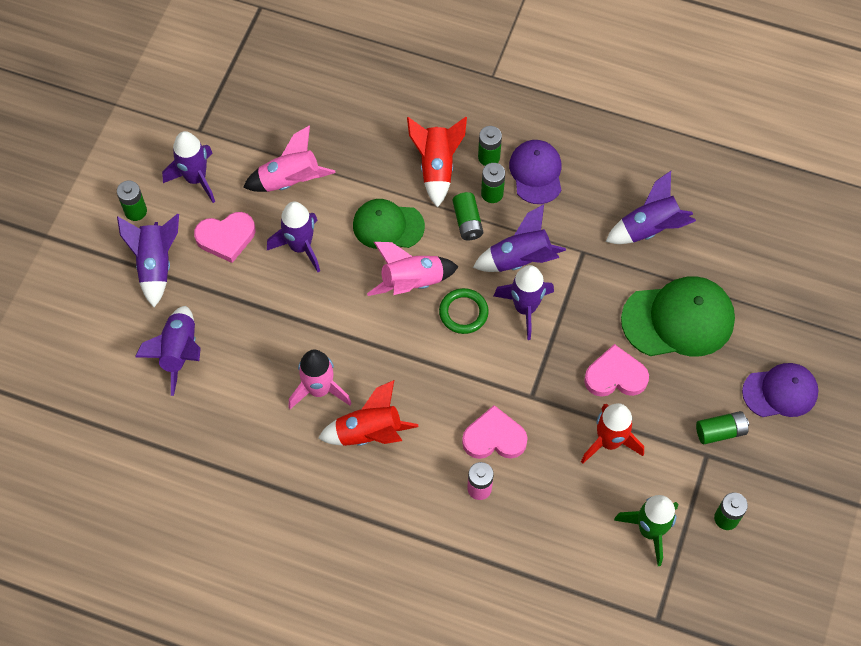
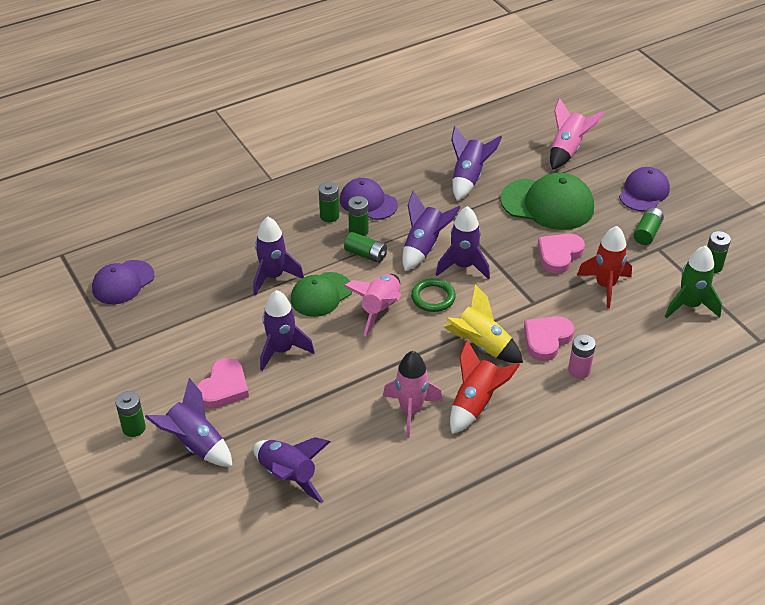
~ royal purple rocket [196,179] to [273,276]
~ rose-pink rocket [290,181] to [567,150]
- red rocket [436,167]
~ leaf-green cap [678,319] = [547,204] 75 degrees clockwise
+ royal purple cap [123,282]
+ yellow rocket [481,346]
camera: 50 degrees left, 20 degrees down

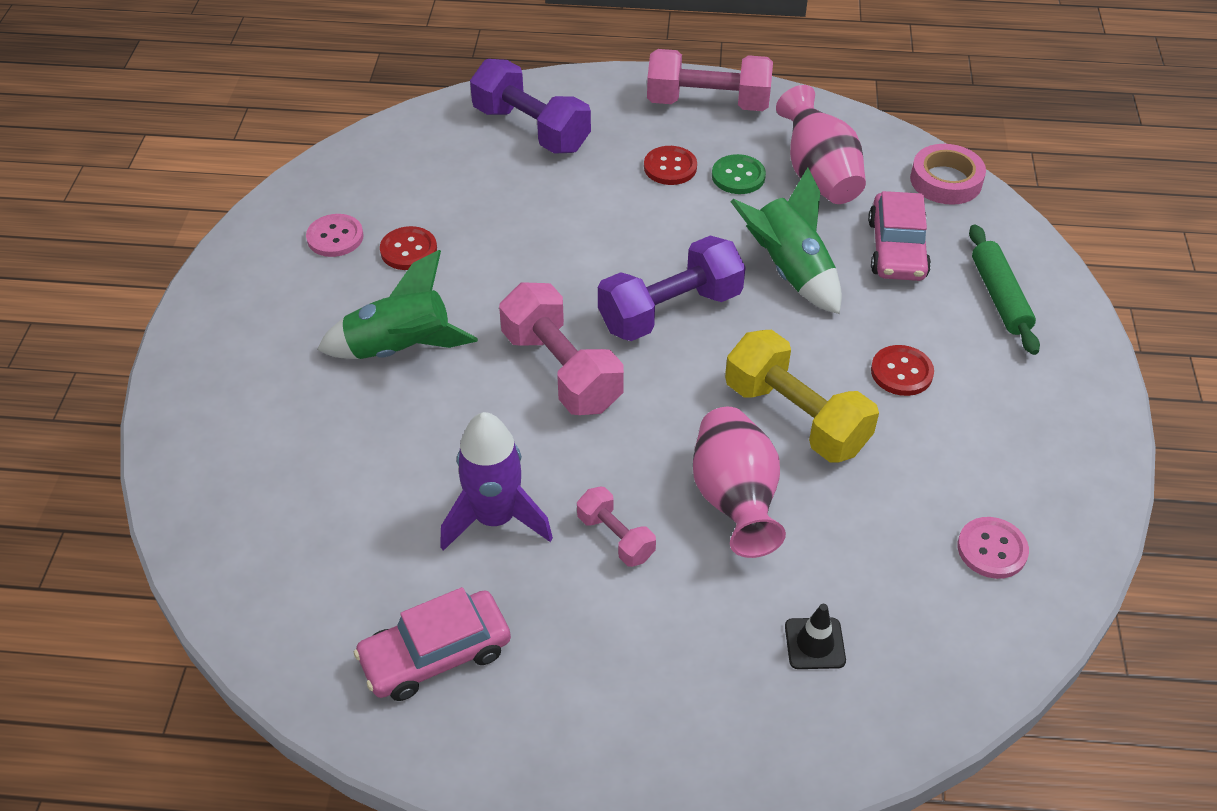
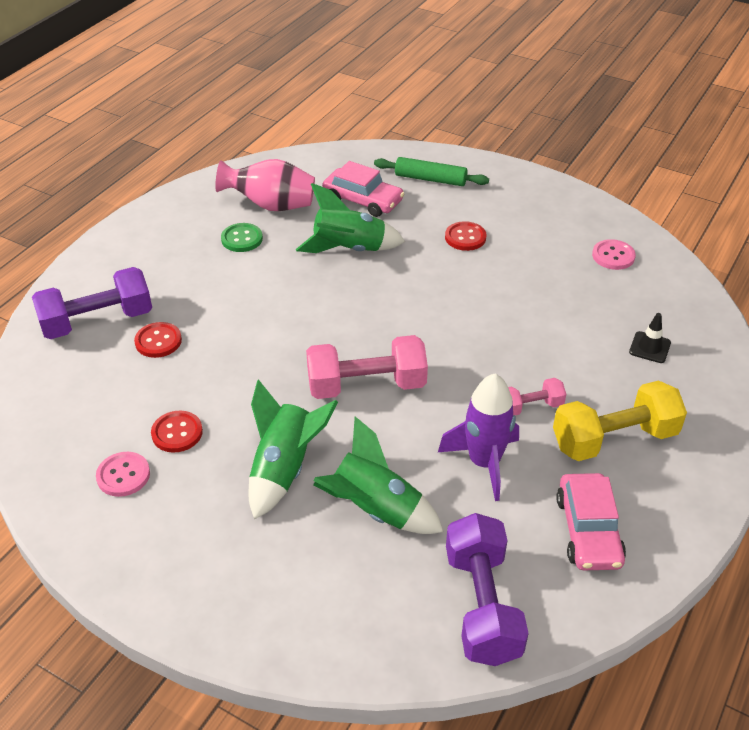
~ royal purple free weight [670,311] to [482,605]
~ red sewing button [670,167] to [158,341]
- rose-pink free weight [708,103]
- rose-pink tall vase [734,500]
~ yellow free weight [796,417] to [614,439]
- rose-pink roll of tape [945,181]
+ leaf-green rocket [375,510]
camera: 65 degrees left, 5 degrees down

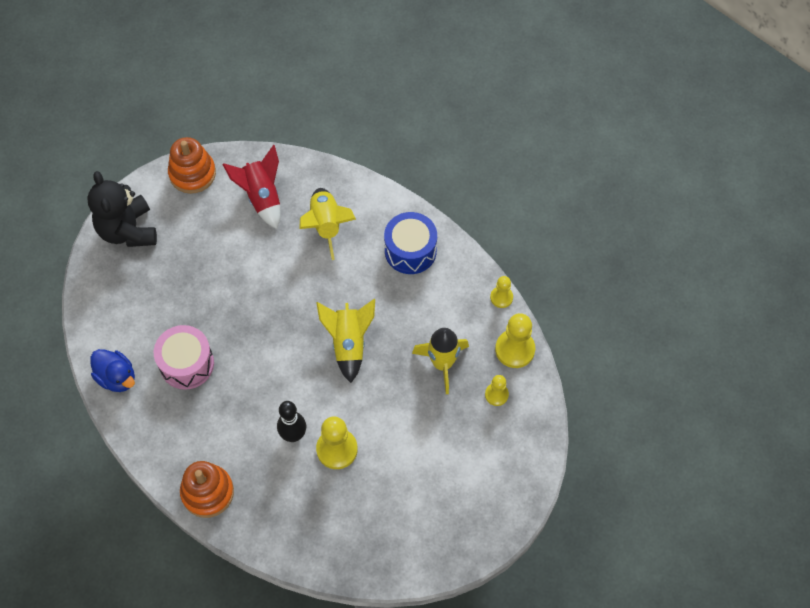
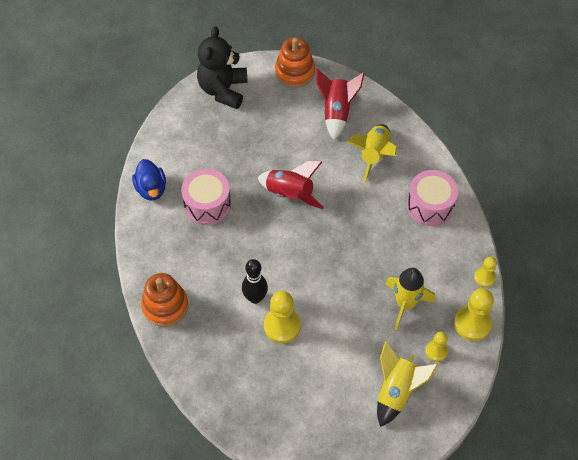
~ yellow rocket [349,343] to [396,391]
~ cobalt drum [410,251] to rose-pink drum [430,206]
+ red rocket [290,194]
camera: 30 degrees right, 5 degrees down

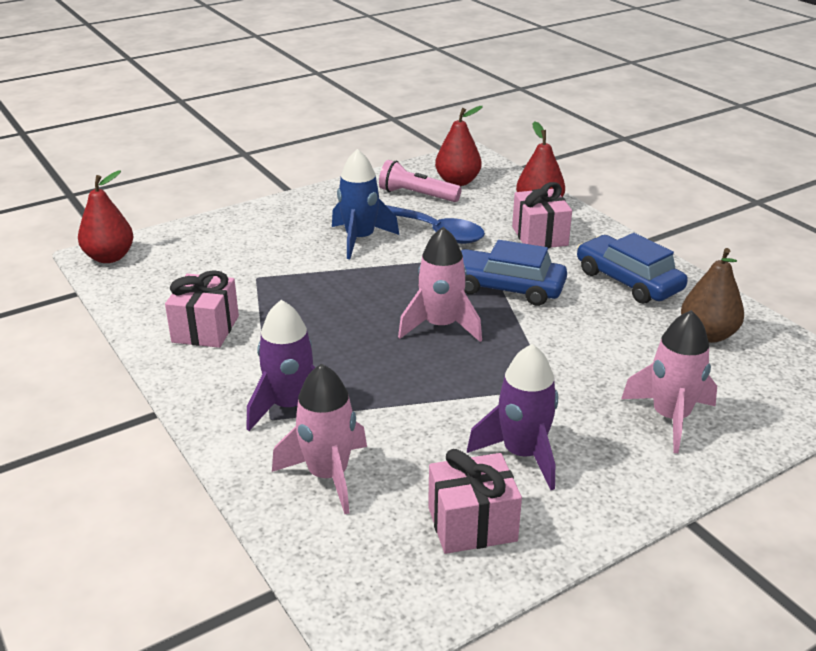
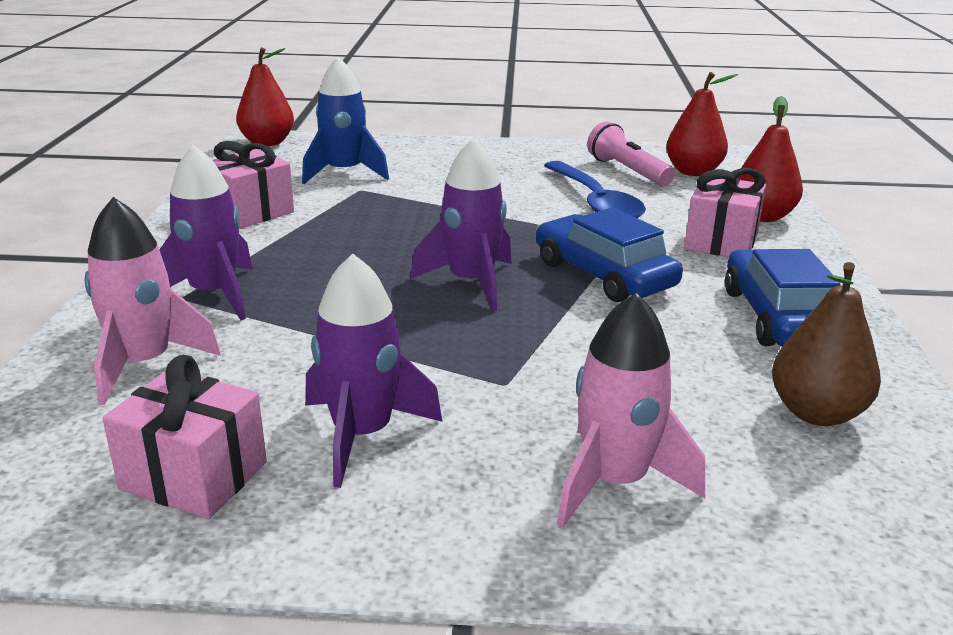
~ cobalt rocket [360,239] to [344,173]
~ rose-pink rocket [440,326] to royal purple rocket [471,283]
camera: 35 degrees right, 5 degrees down

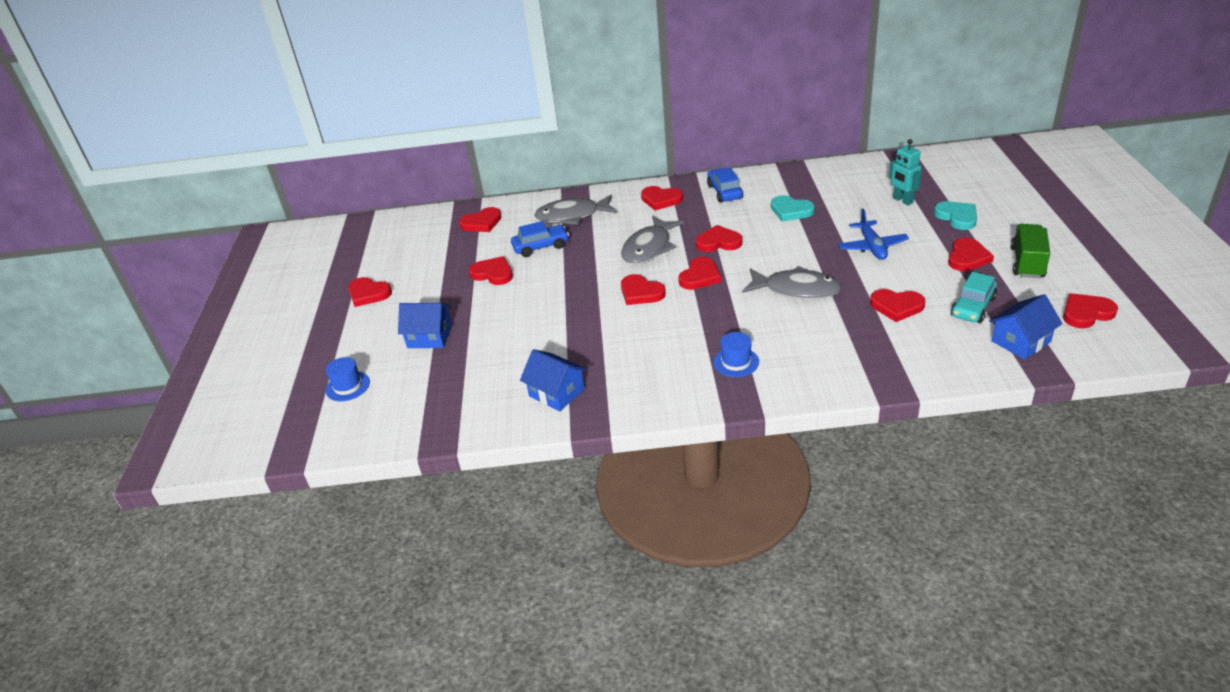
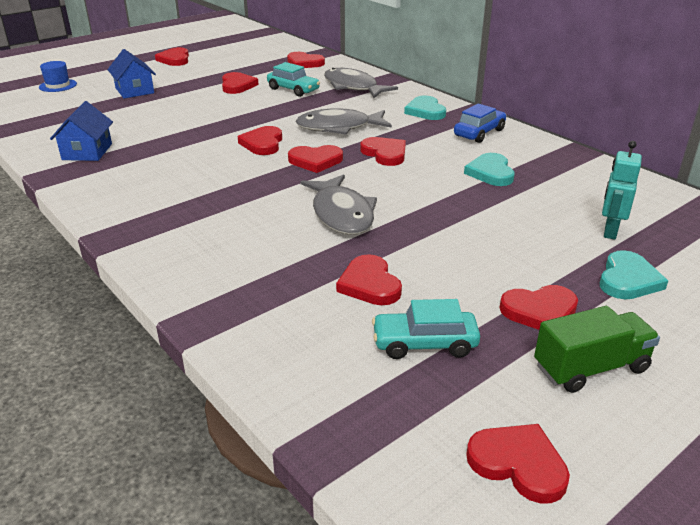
~ cobalt car [541,246] to teal car [293,90]
~ red heart shape [661,200] to teal heart shape [425,111]
- cobalt tall hat [736,362]
- cobalt plane [872,247]
- cobalt cottage [1021,341]
camera: 50 degrees right, 5 degrees down

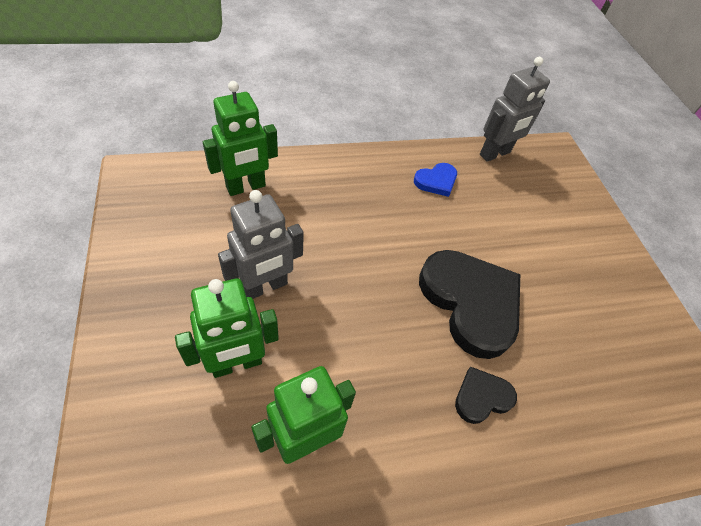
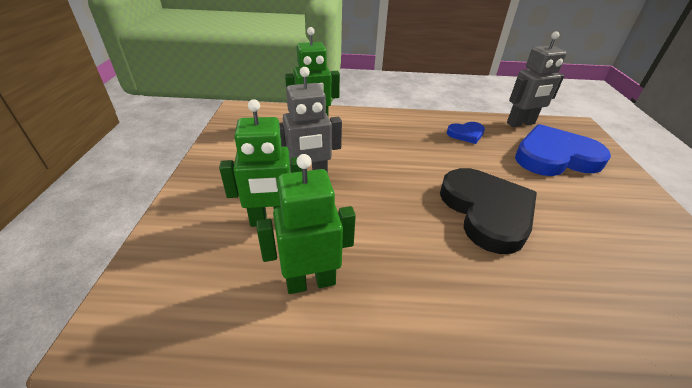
- ebony heart shape [482,397]
+ cobalt heart shape [555,157]
camera: 20 degrees right, 15 degrees down

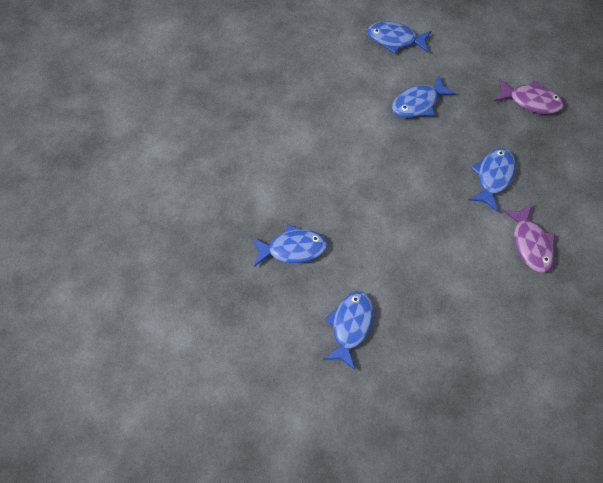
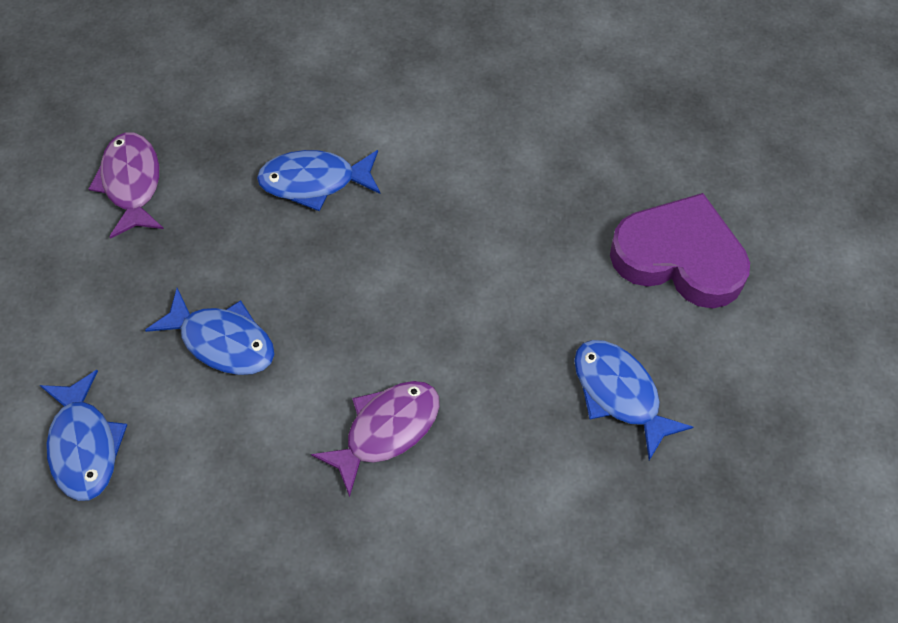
~ cobalt fish [350,326] to royal purple heart shape [679,258]
~ royal purple fish [530,243] to [386,430]
camera: 120 degrees left, 5 degrees down

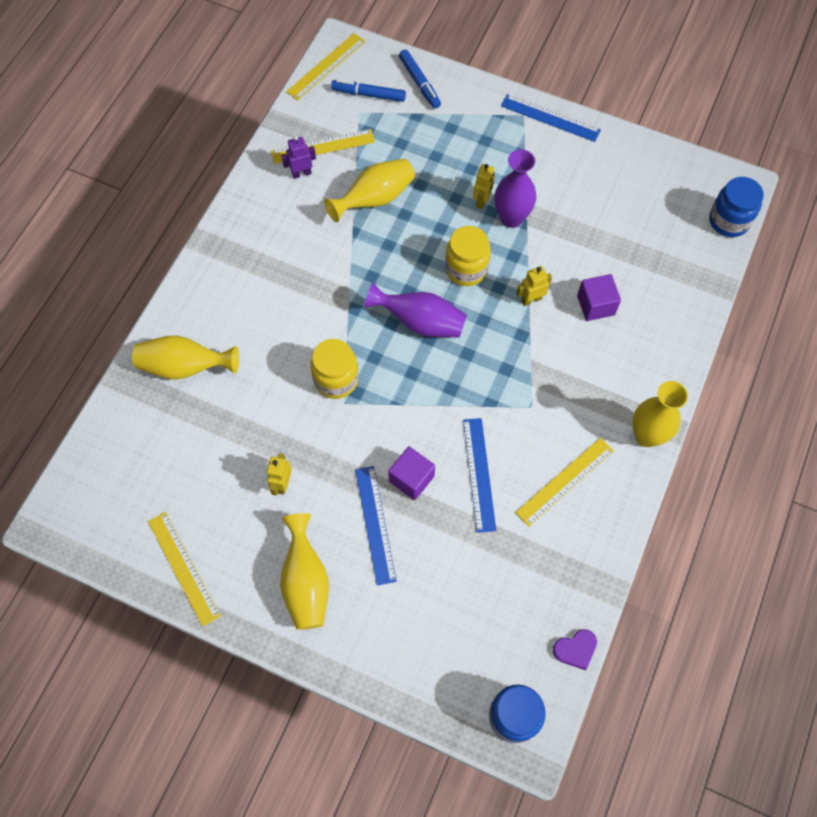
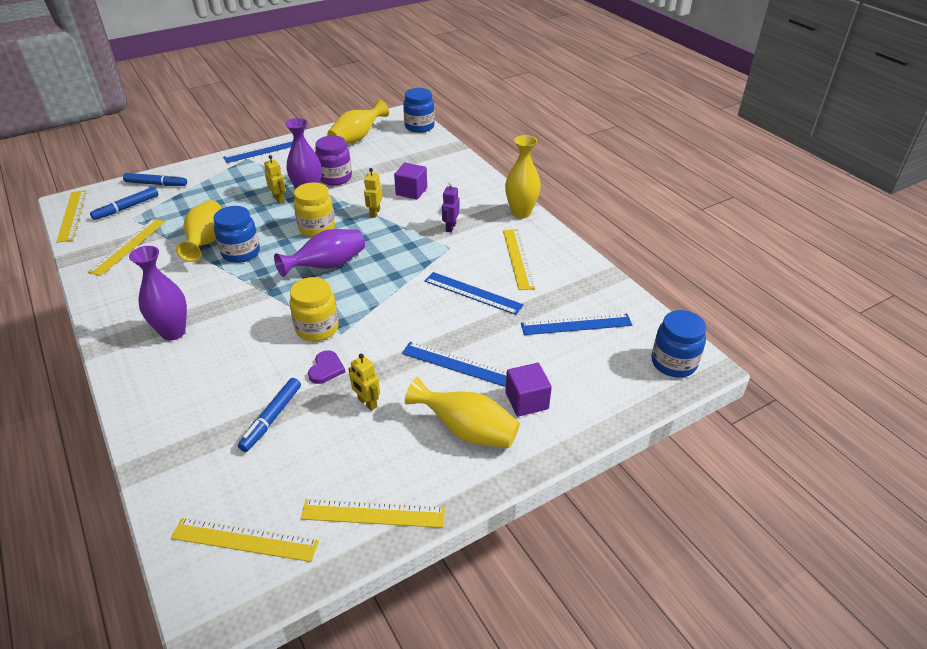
~ yellow tall vase [185,367] to [357,138]
~ royal purple toy robot [301,173] to [450,227]
~ royal purple cube [411,478] to [526,401]
~ royal purple heart shape [575,649] to [326,369]
+ royal purple tall vase [173,332]
+ yellow measuring stick [244,540]
+ cobalt jar [241,253]
+ cobalt marker pen [271,418]
+ royal purple jar [335,178]
+ cobalt measuring stick [576,324]
camera: 55 degrees left, 25 degrees down

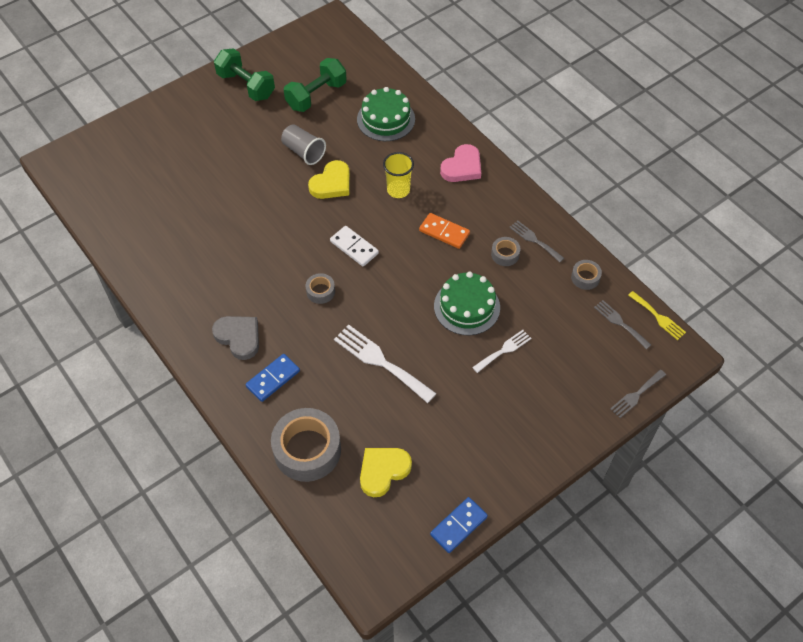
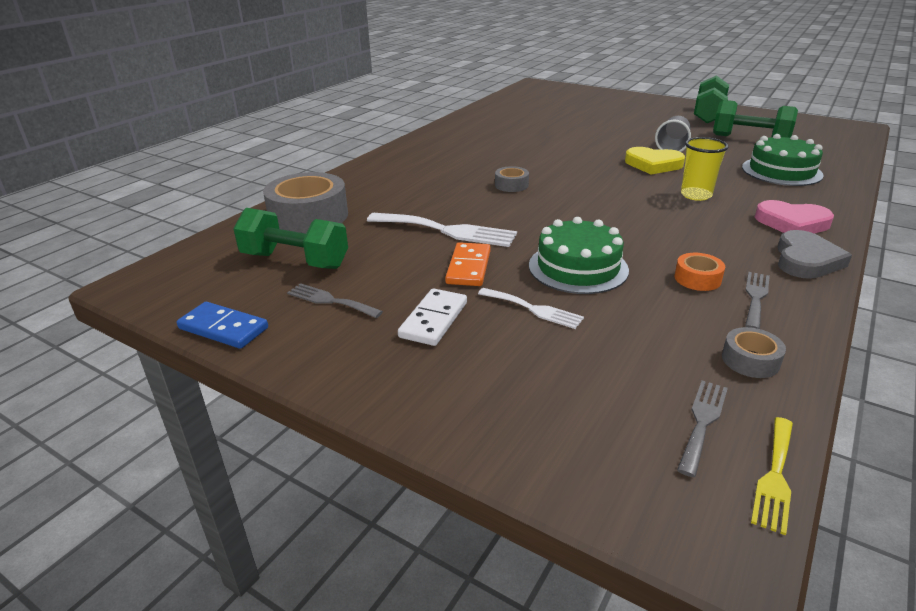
~ ash-grey heart shape [239,337] to [806,260]
- cobalt domino piece [273,379]
~ snow-white domino piece [354,247] to [434,320]
~ snow-white fork [380,361] = [447,231] 90 degrees clockwise
~ yellow heart shape [383,471] to leaf-green free weight [295,261]
~ orange domino piece [444,232] to [468,267]
~ ash-grey roll of tape [505,254] to orange roll of tape [697,279]
~ ash-grey fork [636,395] to [330,301]
camera: 70 degrees right, 25 degrees down

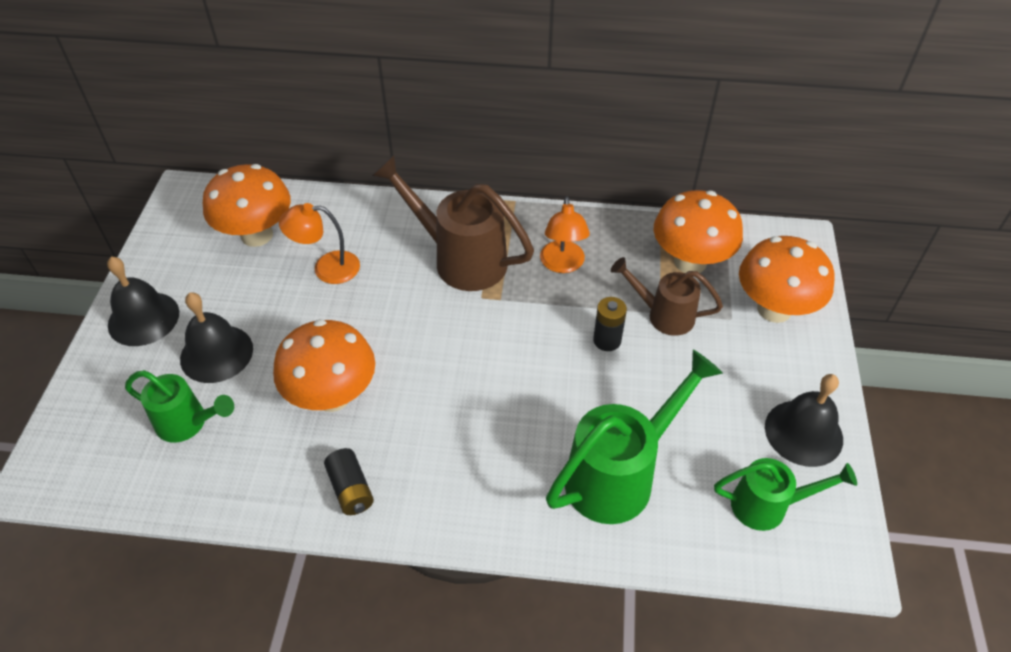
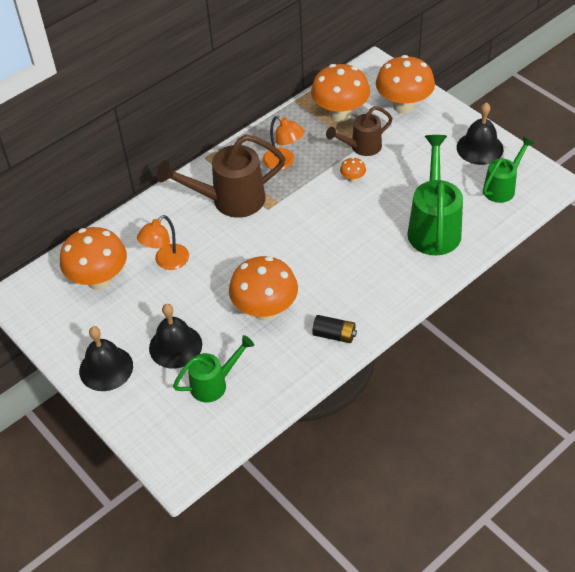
~ ebony AA battery [607,340] to orange fungus [353,179]
camera: 45 degrees left, 0 degrees up

